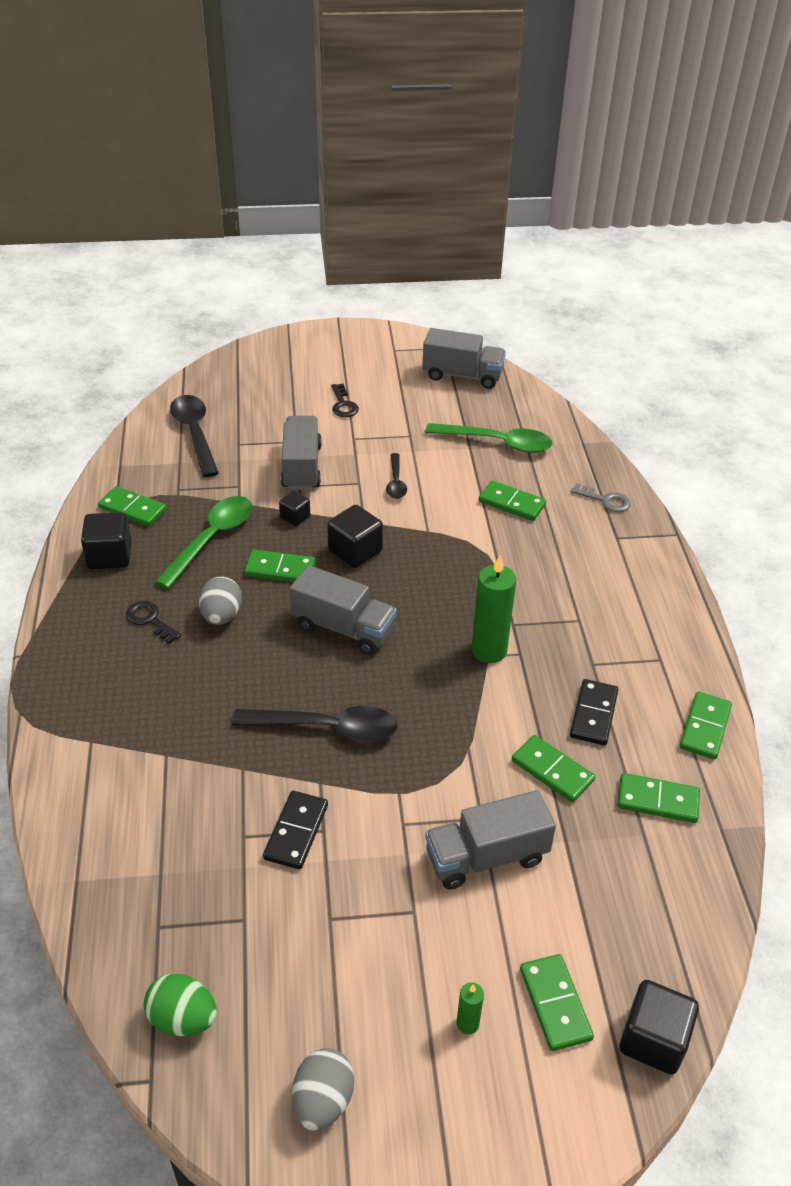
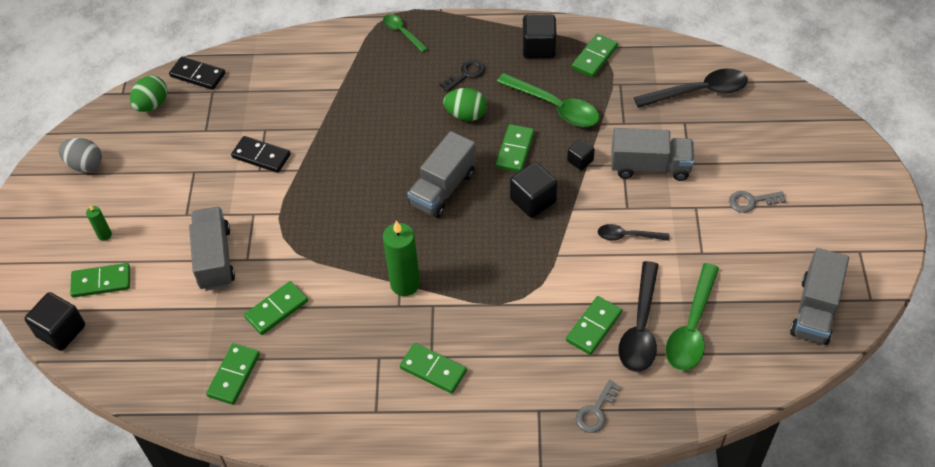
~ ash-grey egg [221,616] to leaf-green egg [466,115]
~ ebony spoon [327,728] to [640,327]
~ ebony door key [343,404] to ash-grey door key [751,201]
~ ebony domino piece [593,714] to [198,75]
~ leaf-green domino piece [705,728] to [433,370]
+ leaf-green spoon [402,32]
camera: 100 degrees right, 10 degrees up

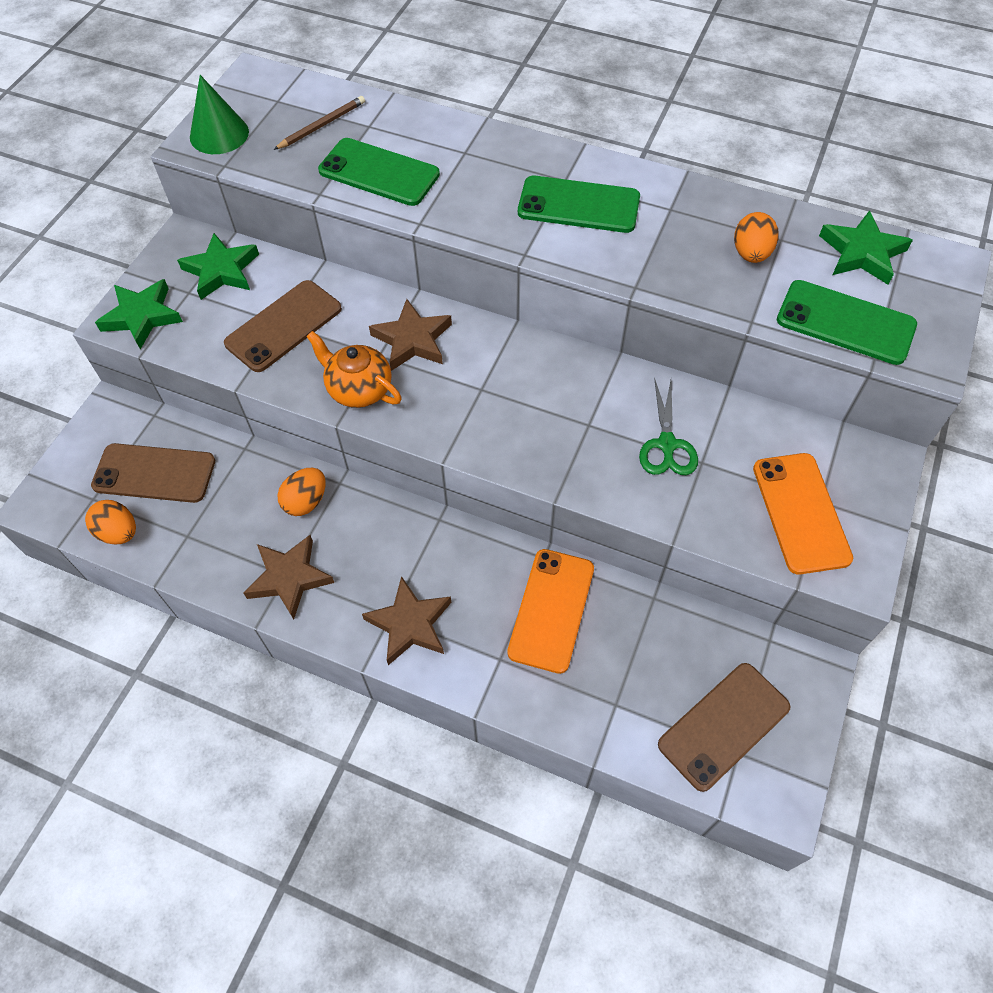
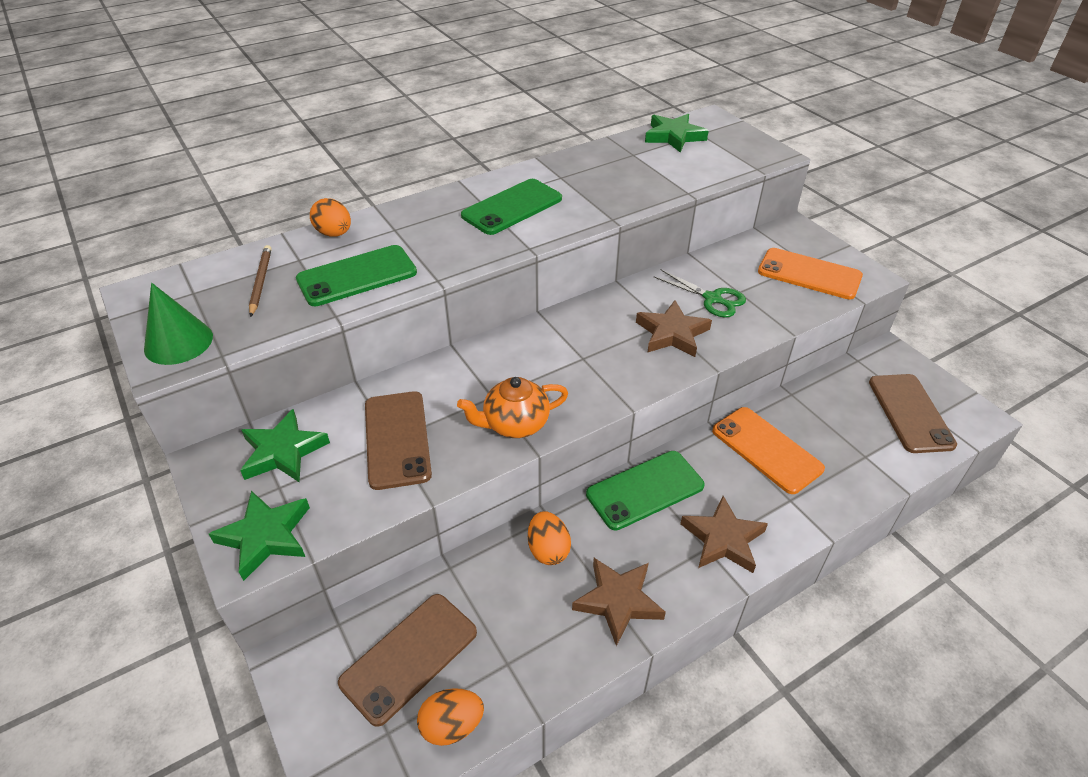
~ brown star [412,340] to [672,333]
~ orange egg [751,254] to [334,233]
~ leaf-green phone [845,322] to [645,490]
camera: 55 degrees left, 15 degrees down

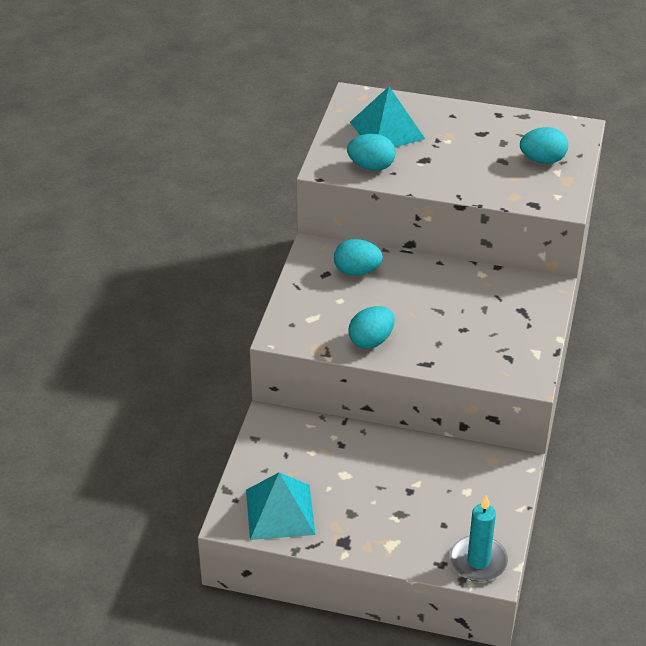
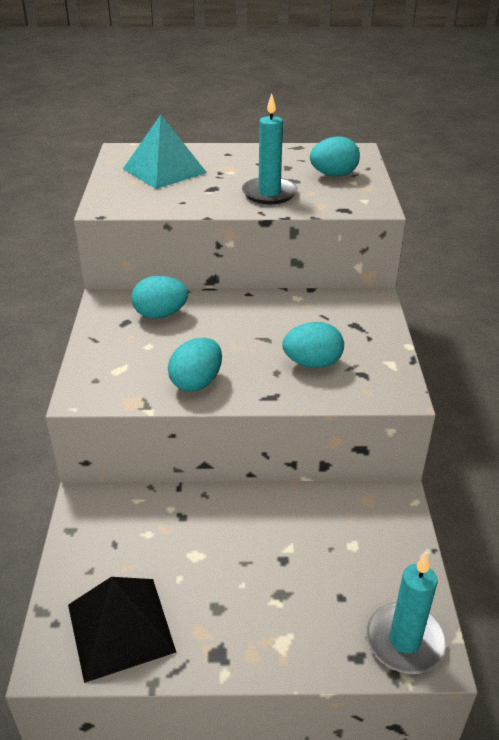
~ teal solid pyramid [280,512] to ebony solid pyramid [120,627]
~ teal egg [371,166] to [312,363]
+ teal wax candle [269,193]
camera: 15 degrees left, 5 degrees down

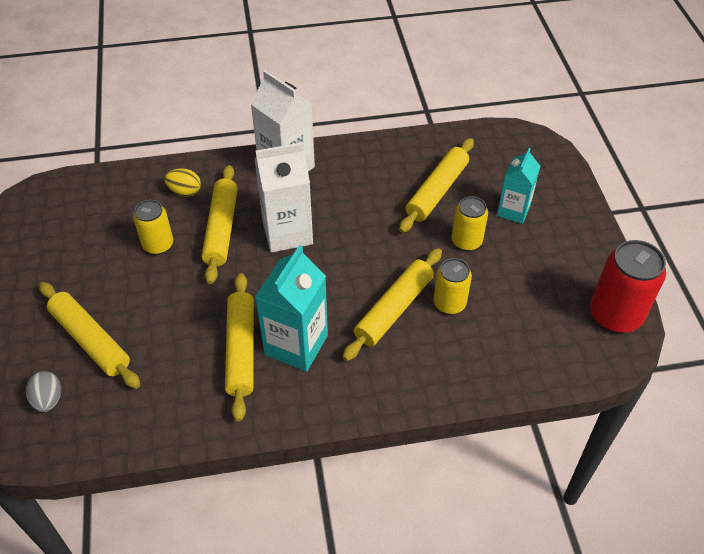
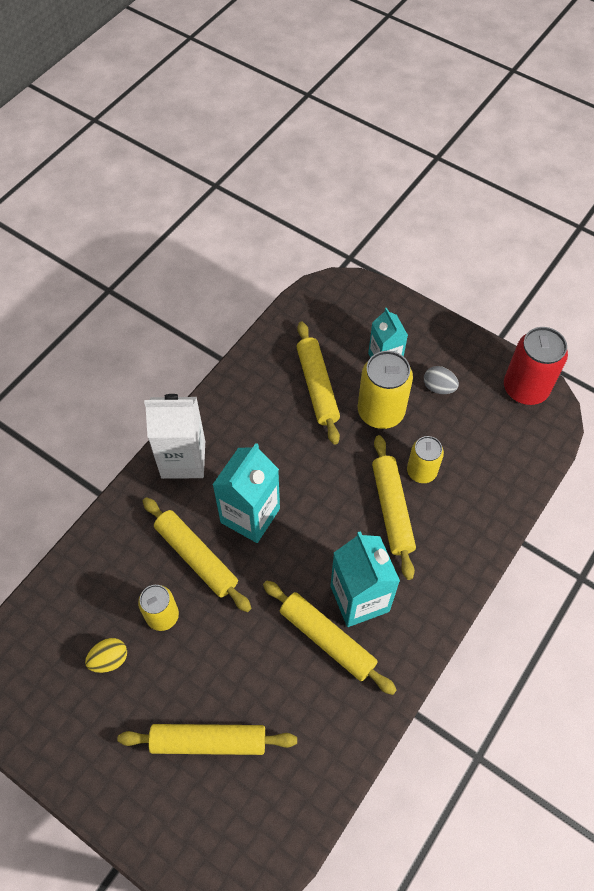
~ ash-grey egg [48,400] to [438,387]
~ yellow egg [185,192] to [109,659]
~ snow-white carton [287,233] to teal carton [250,515]
~ yellow can [466,241] = [381,411] x1.61
camera: 45 degrees left, 10 degrees up

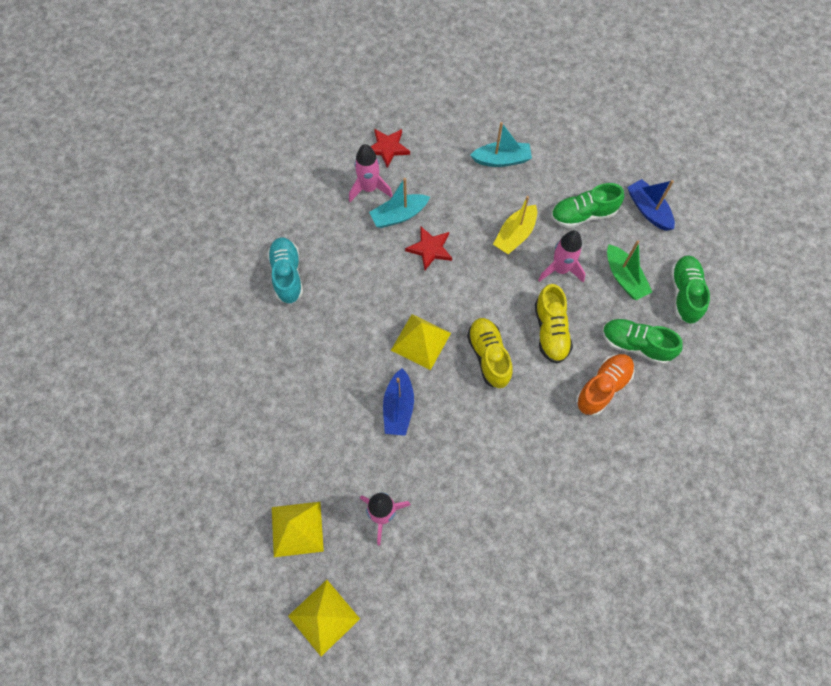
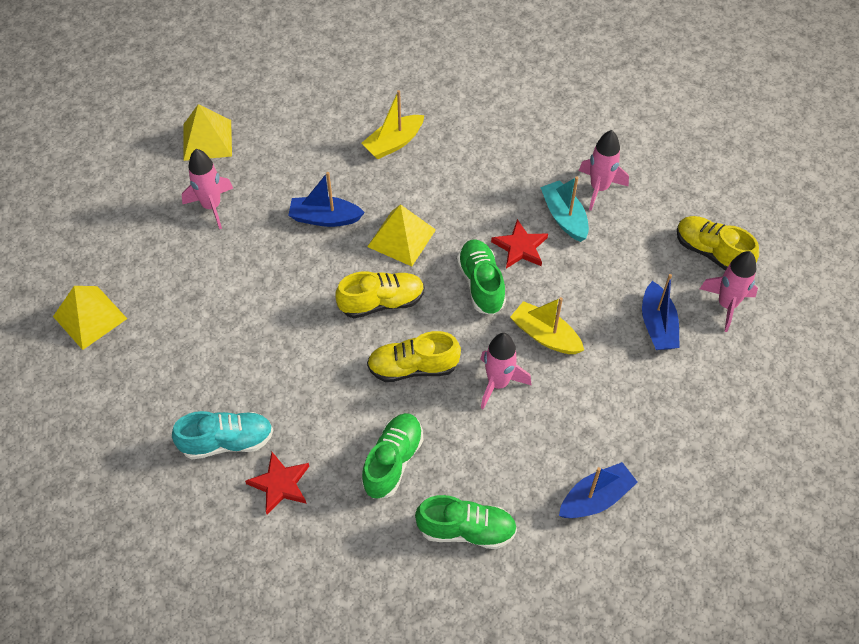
~ teal sneaker [287,275] to [227,442]
~ yellow solid pyramid [323,617] to [90,317]
~ red star [387,148] to [280,484]
~ teal toy boat [501,160] to cobalt toy boat [657,325]
~ leaf-green sneaker [583,214] to [481,284]
- orange sneaker [603,387]
- leaf-green toy boat [624,278]
+ yellow toy boat [393,143]
+ yellow sneaker [711,252]
+ rose-pink rocket [726,305]
camera: 90 degrees right, 10 degrees down

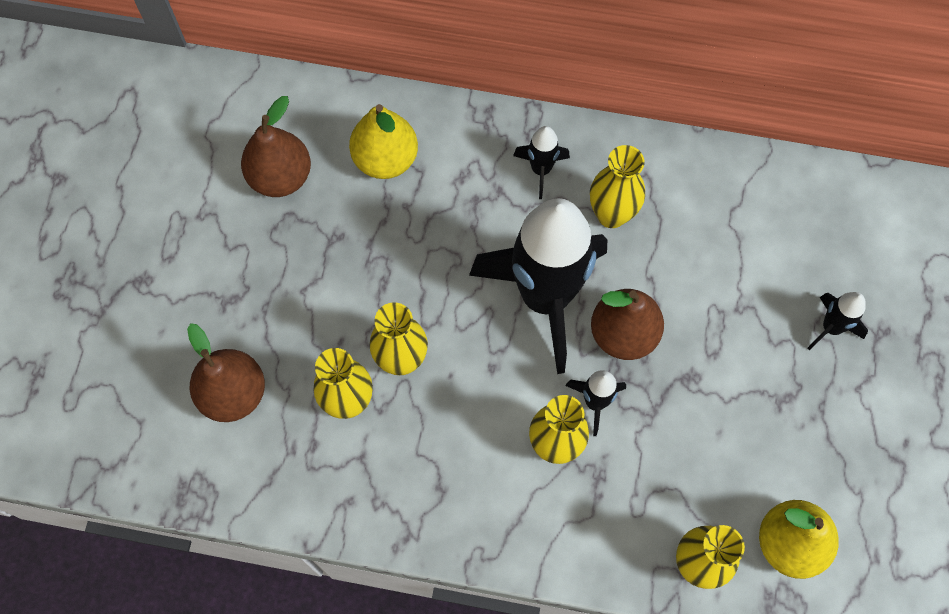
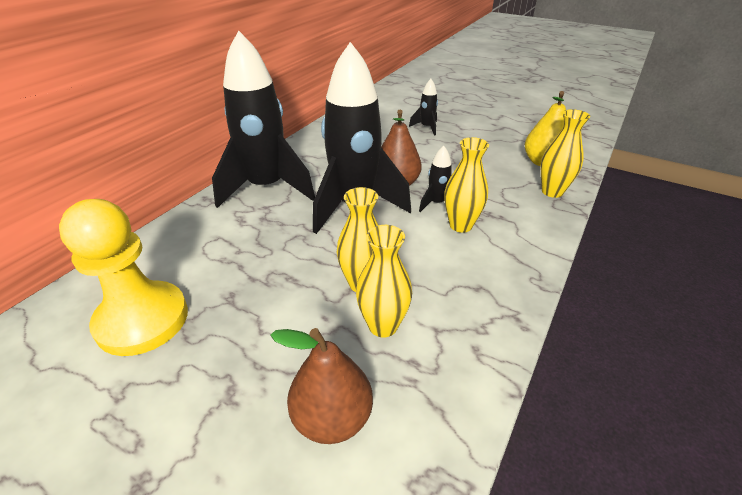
~ brown pear fruit [280,177] to yellow game pawn [142,320]
- yellow pear fruit [385,159]
~ ebony rocket [541,170] = [266,188] x2.40
- yellow tall vase [611,214]
camera: 70 degrees left, 30 degrees down

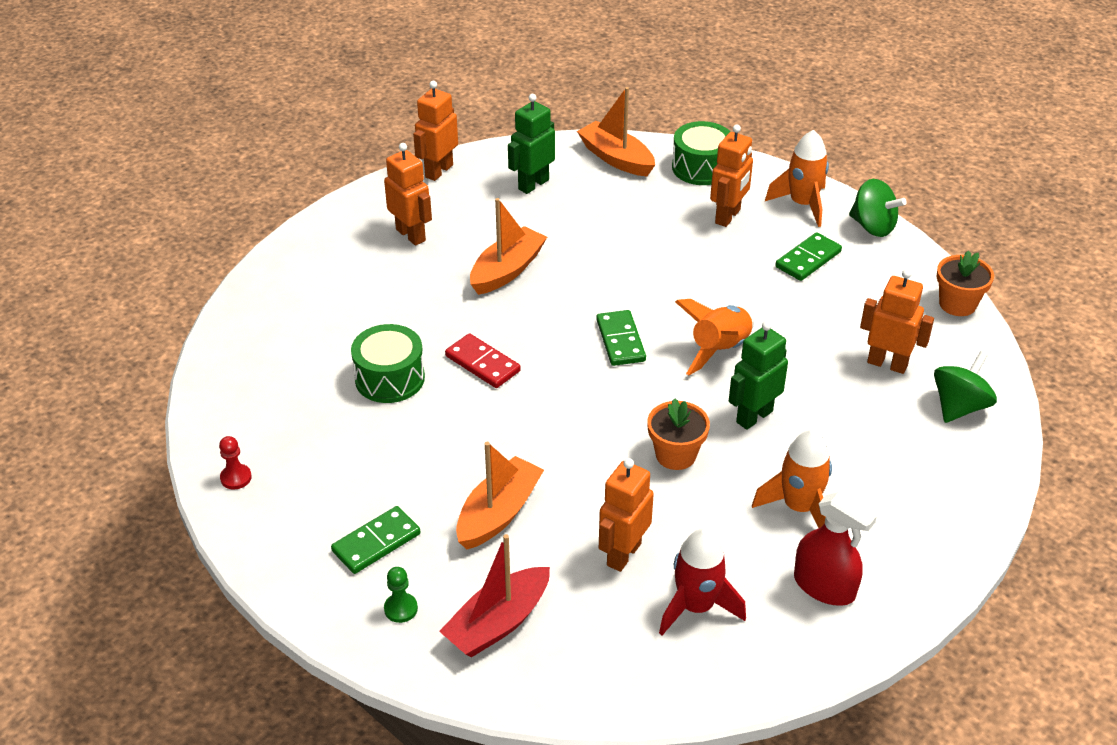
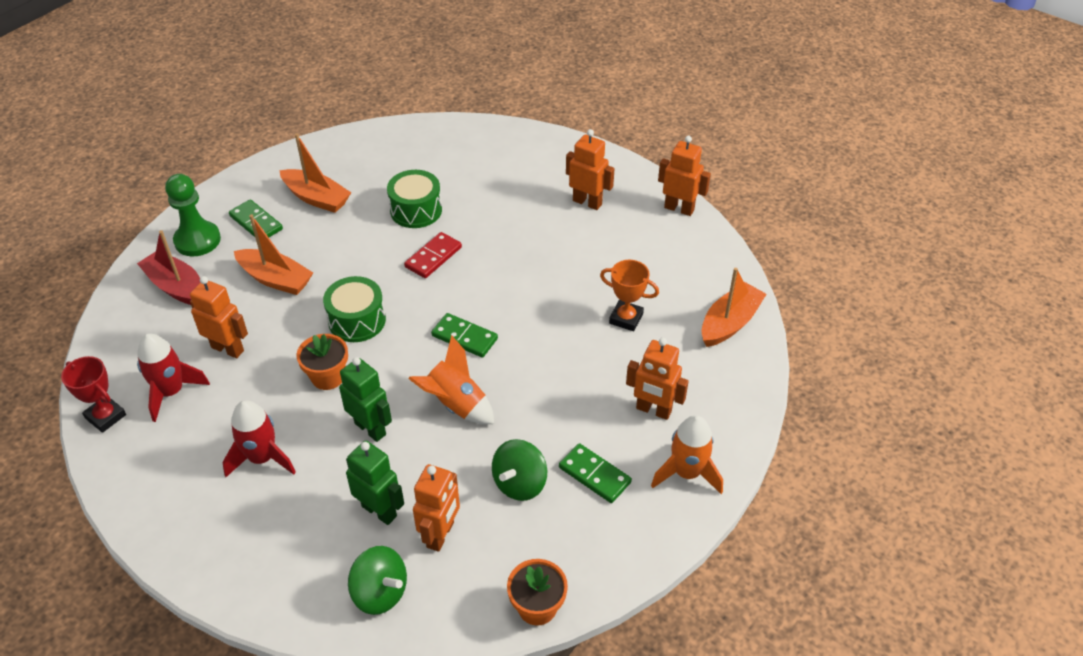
- red game pawn [236,478]
~ orange toy robot [411,235] = [587,202] 105 degrees counterclockwise
~ leaf-green game pawn [401,609] = [197,240] x2.06
~ orange toy boat [507,270] to [316,198]
~ leaf-green toy robot [533,184] to [379,511]
~ leaf-green domino piece [620,340] = [464,337] 45 degrees clockwise
~ leaf-green drum [701,167] to [357,320]
~ orange rocket [799,507] to red rocket [262,458]
- red spray bottle [824,586]
~ leaf-green toy top [873,227] to [520,483]
+ red trophy [105,416]
+ orange trophy [626,318]
camera: 85 degrees right, 5 degrees up

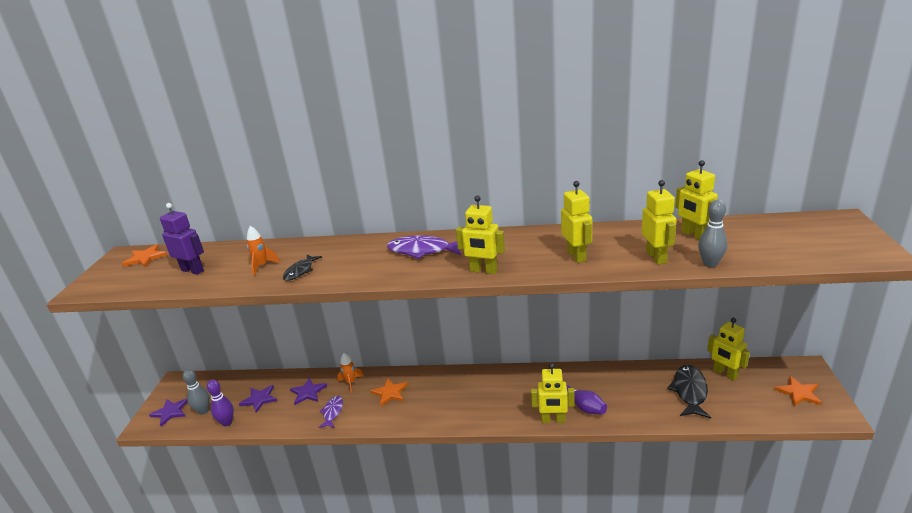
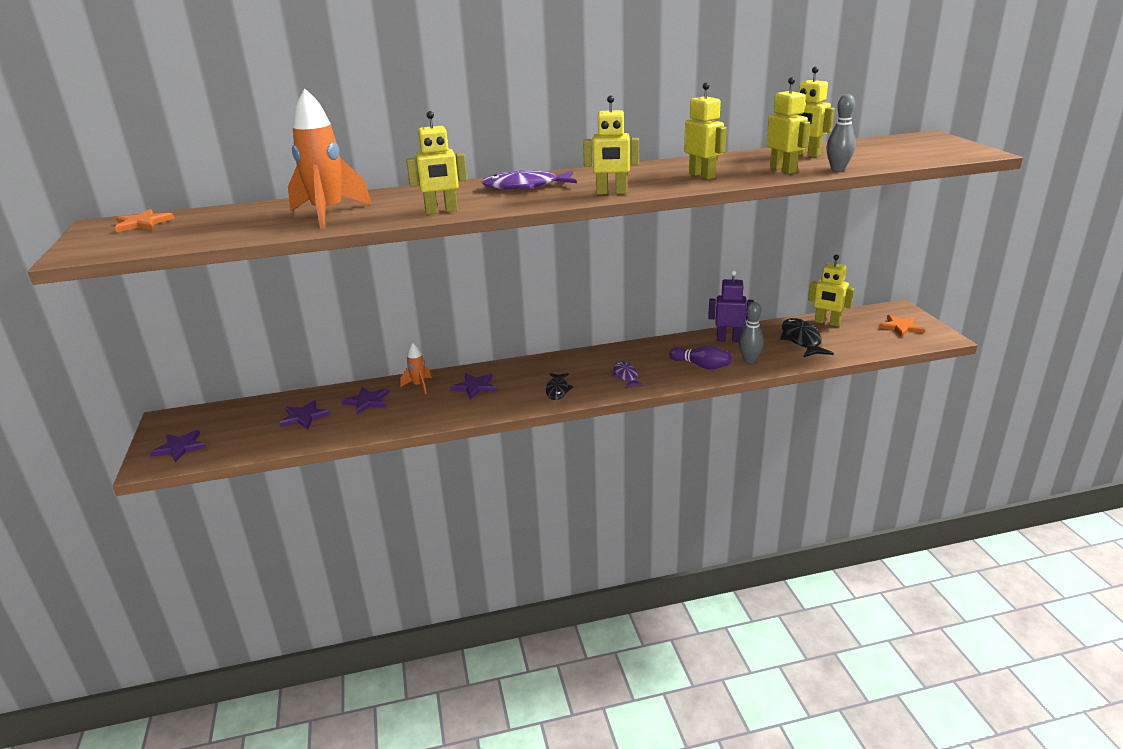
~ royal purple toy robot [192,270] to [728,339]
~ ash-grey bowling pin [203,411] to [749,360]
- royal purple bowling pin [227,422]
~ orange rocket [262,266] = [328,214] x2.05
~ ebony fish [300,271] to [557,390]
~ royal purple fish [332,412] to [626,376]
~ orange star [390,393] to royal purple star [475,387]
~ yellow toy robot [553,420] to [441,211]
camera: 20 degrees left, 0 degrees up

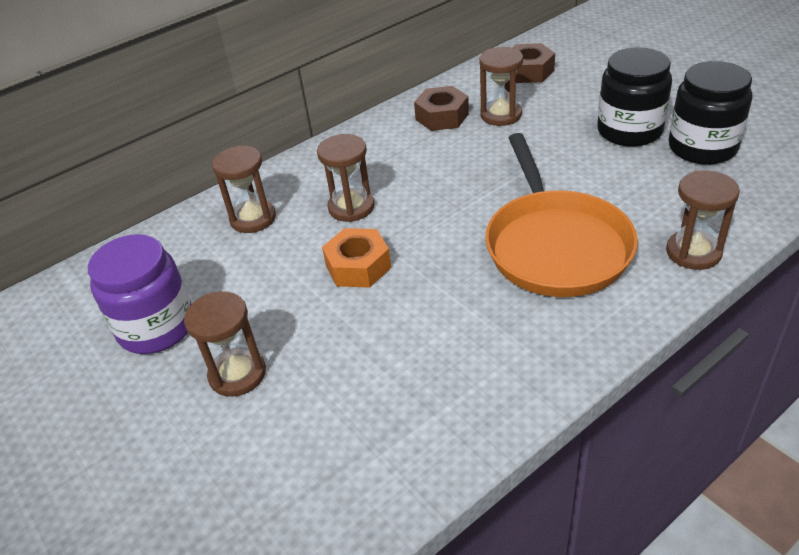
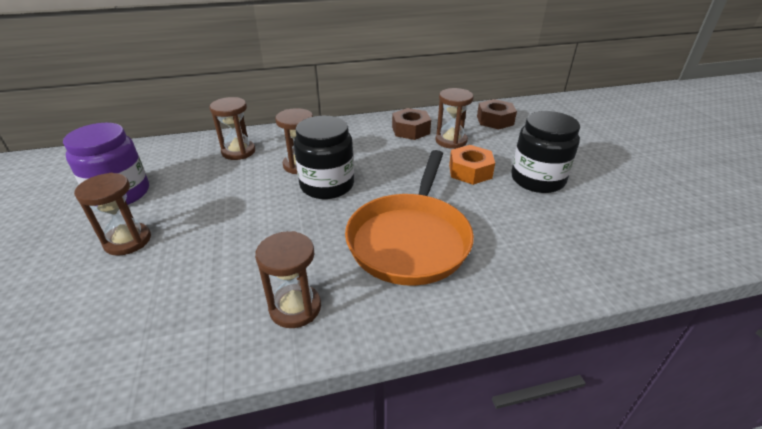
~ orange hex nut [358,266] to [470,171]
~ brown sandglass [693,252] to [295,308]
~ ebony jar [702,147] to [327,185]
camera: 20 degrees right, 5 degrees down

